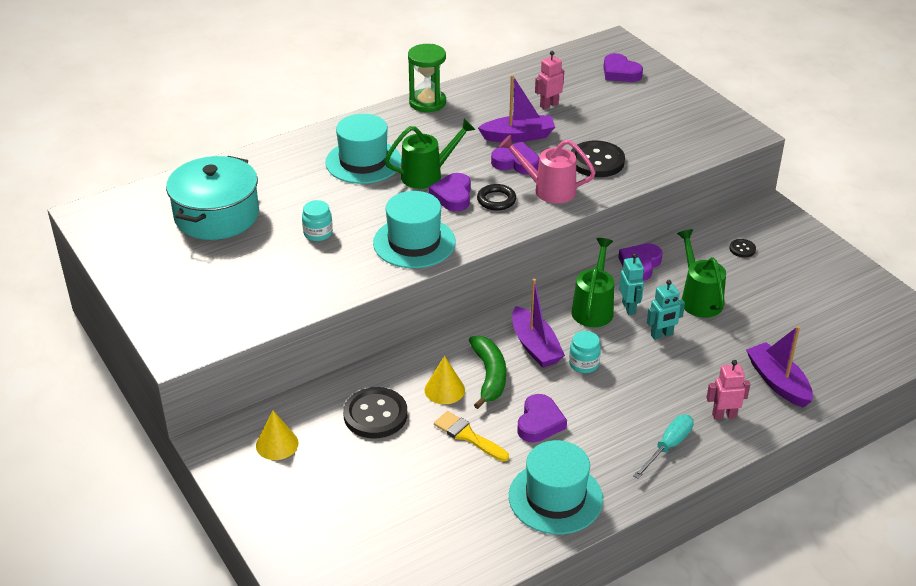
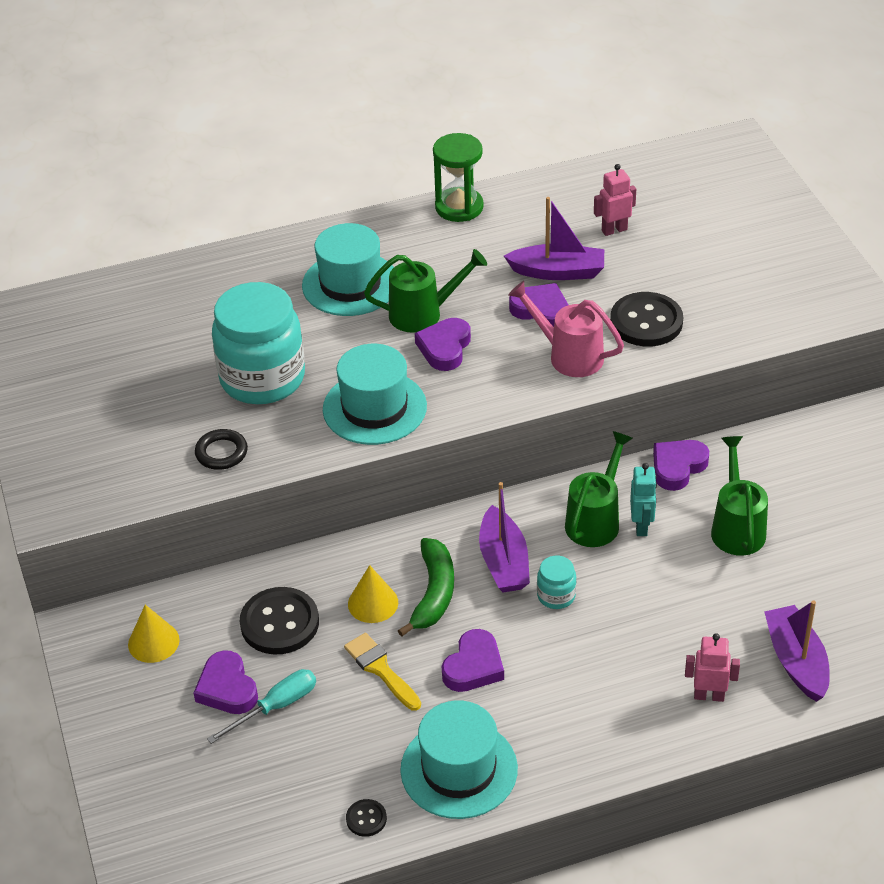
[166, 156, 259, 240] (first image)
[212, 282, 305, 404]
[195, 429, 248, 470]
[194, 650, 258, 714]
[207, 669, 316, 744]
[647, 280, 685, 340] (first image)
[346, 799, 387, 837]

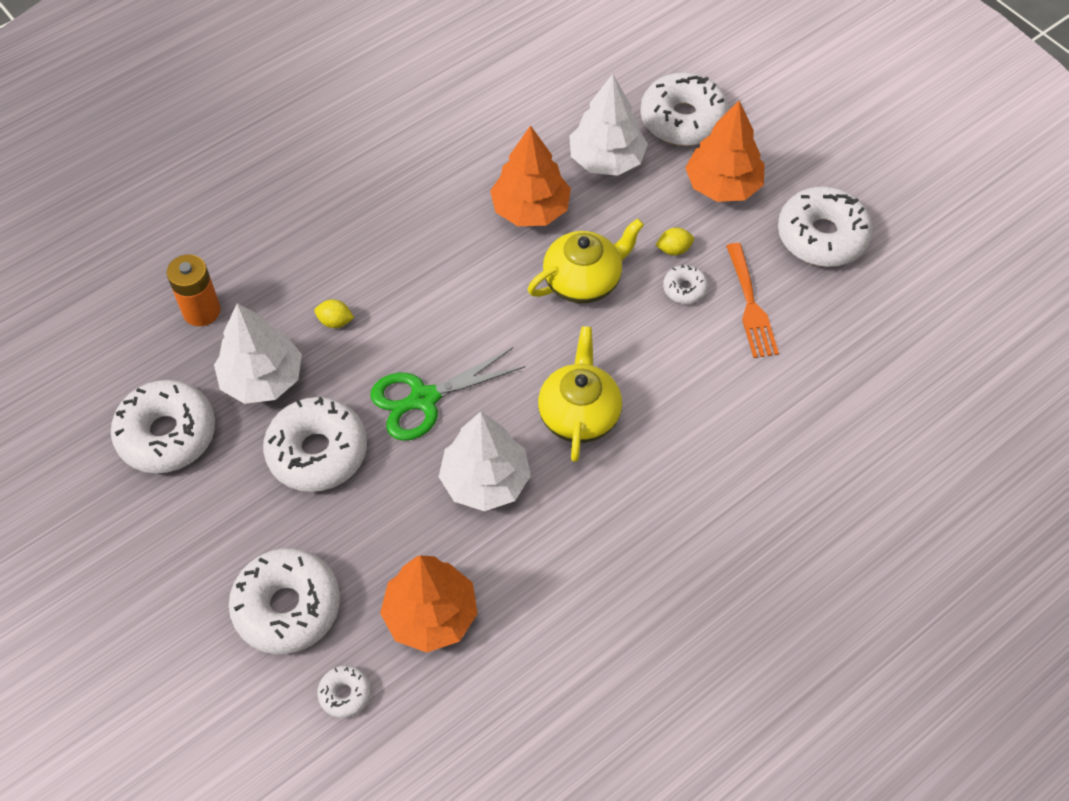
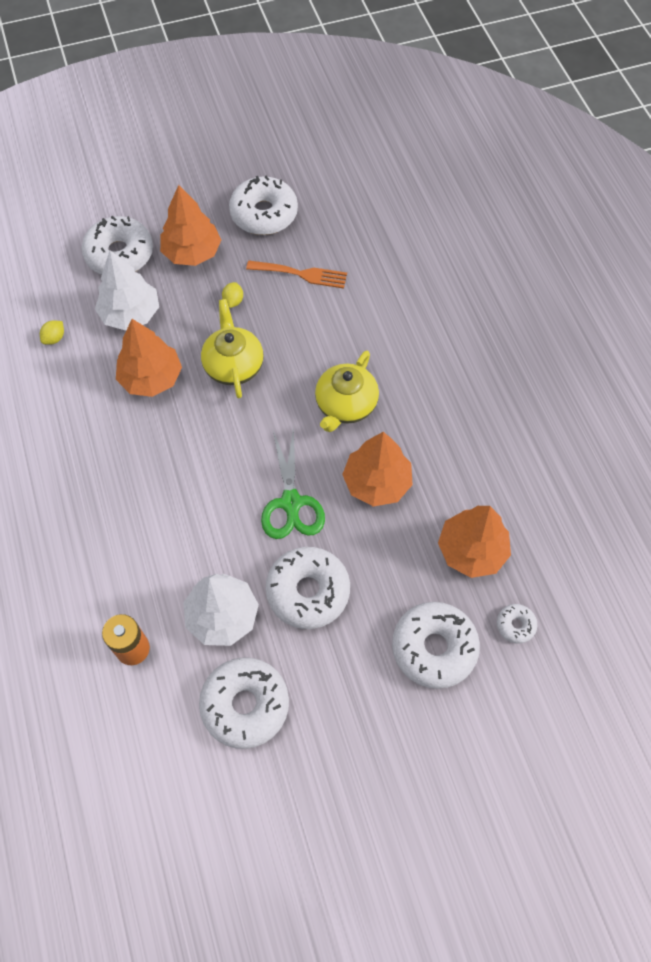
[40, 320, 64, 345]
[342, 432, 413, 507]
[315, 350, 379, 432]
[663, 265, 708, 304] (first image)

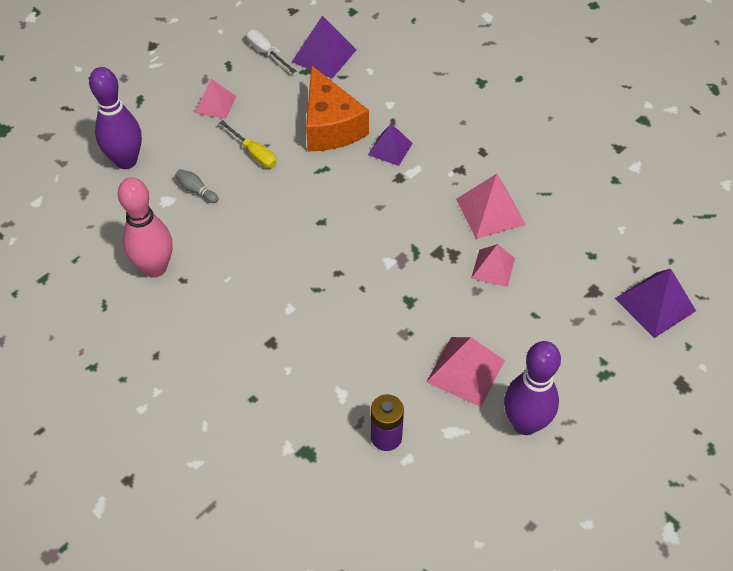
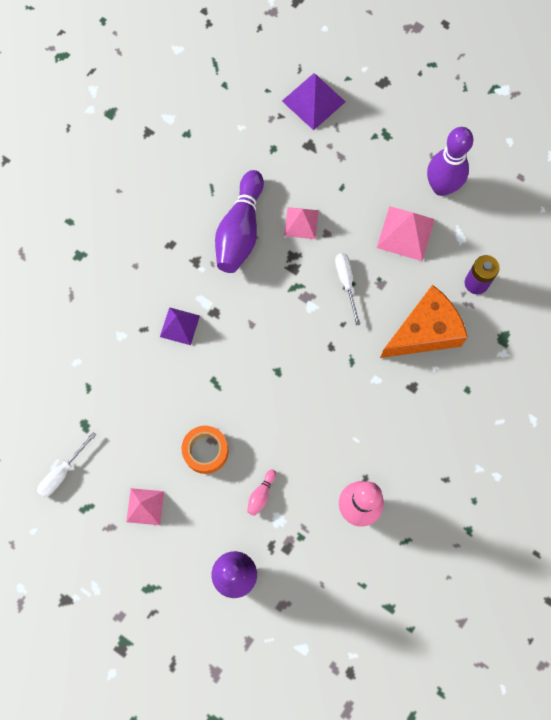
[247, 469, 276, 516]
[181, 426, 229, 474]
[292, 15, 356, 79] (first image)
[380, 285, 468, 358]
[215, 170, 264, 273]
[335, 253, 361, 326]

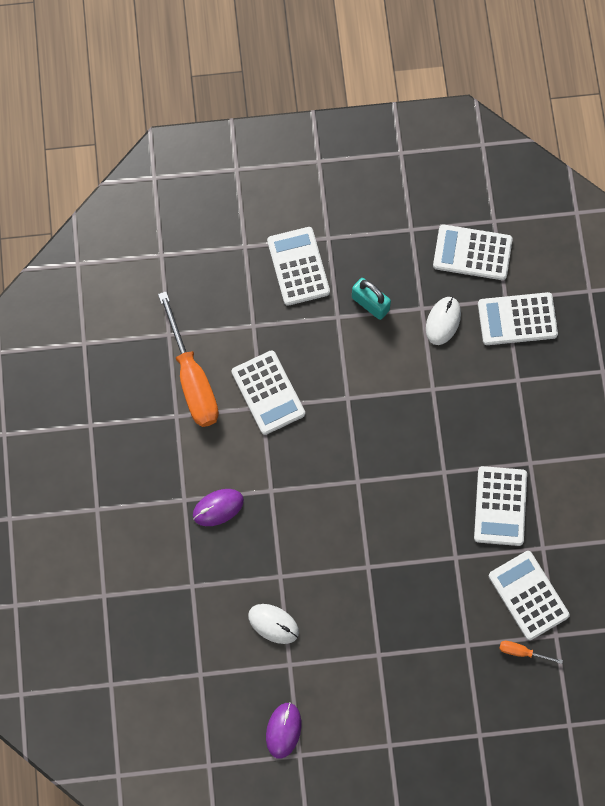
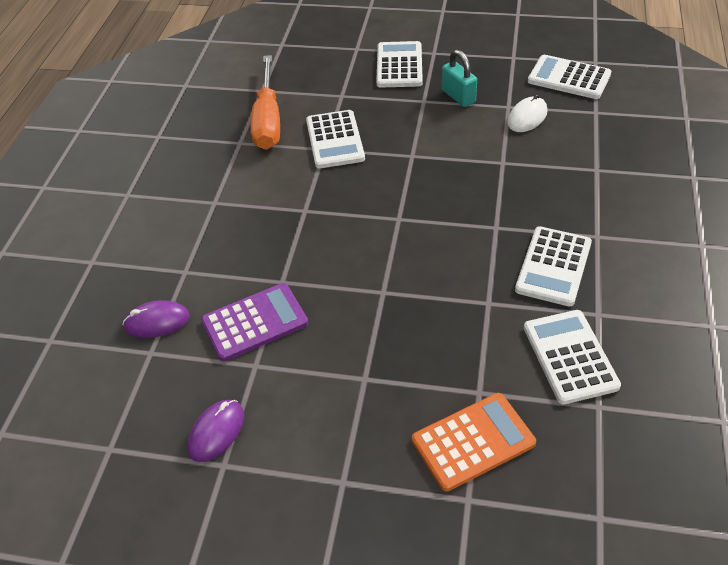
[123, 300, 190, 338]
[201, 283, 308, 361]
[478, 292, 558, 345] (first image)
[499, 641, 563, 664] (first image)
[412, 393, 536, 492]

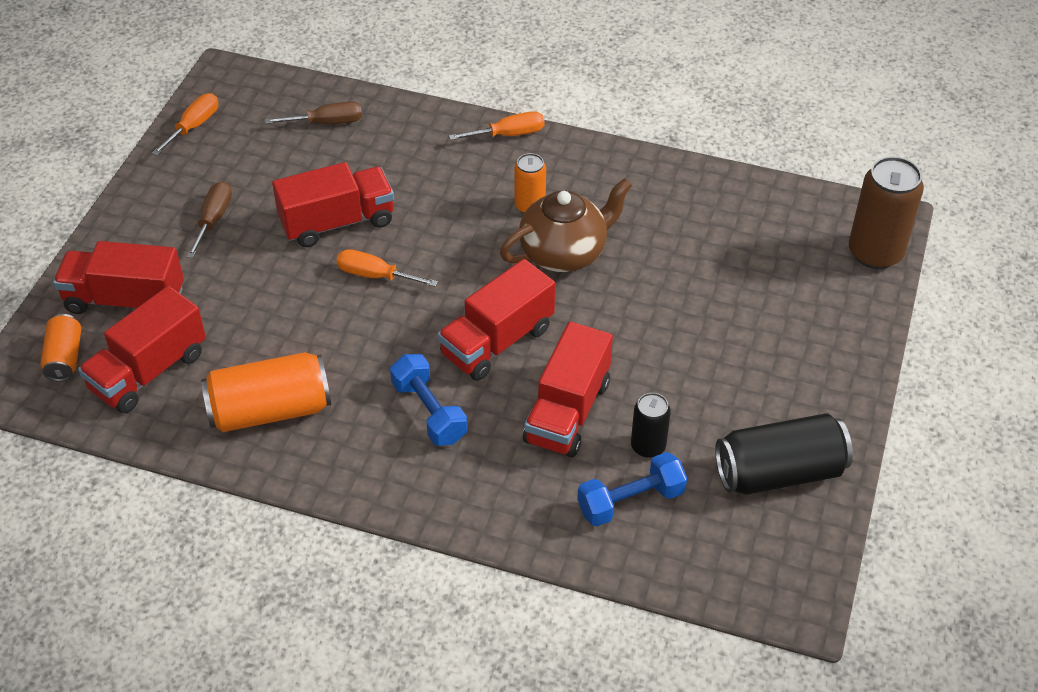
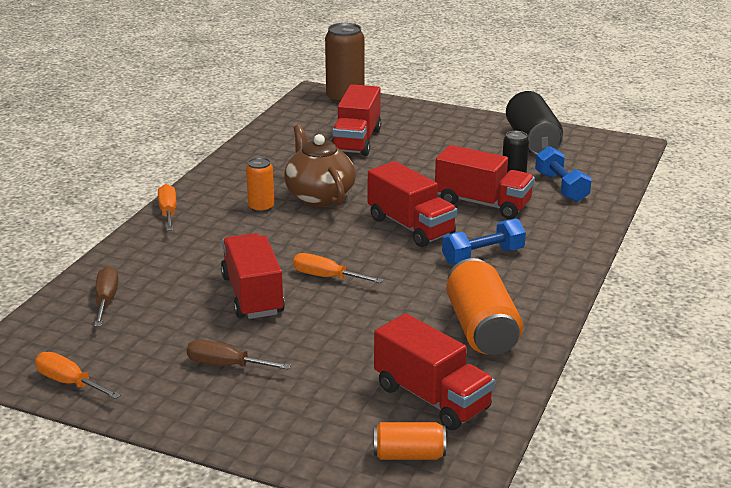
[331, 84, 381, 156]
[293, 253, 383, 283]

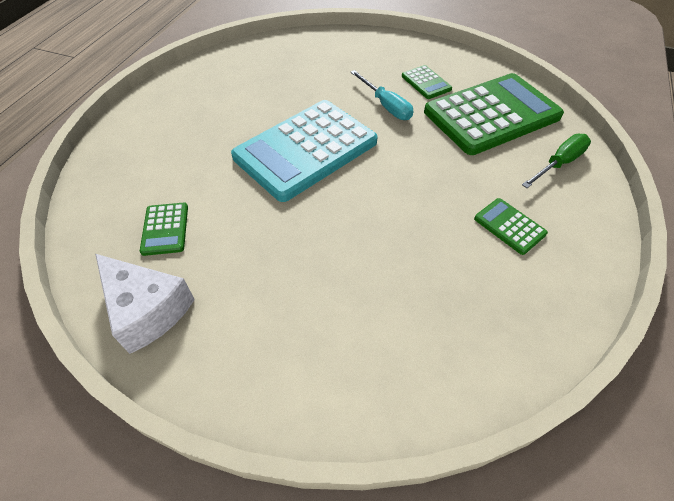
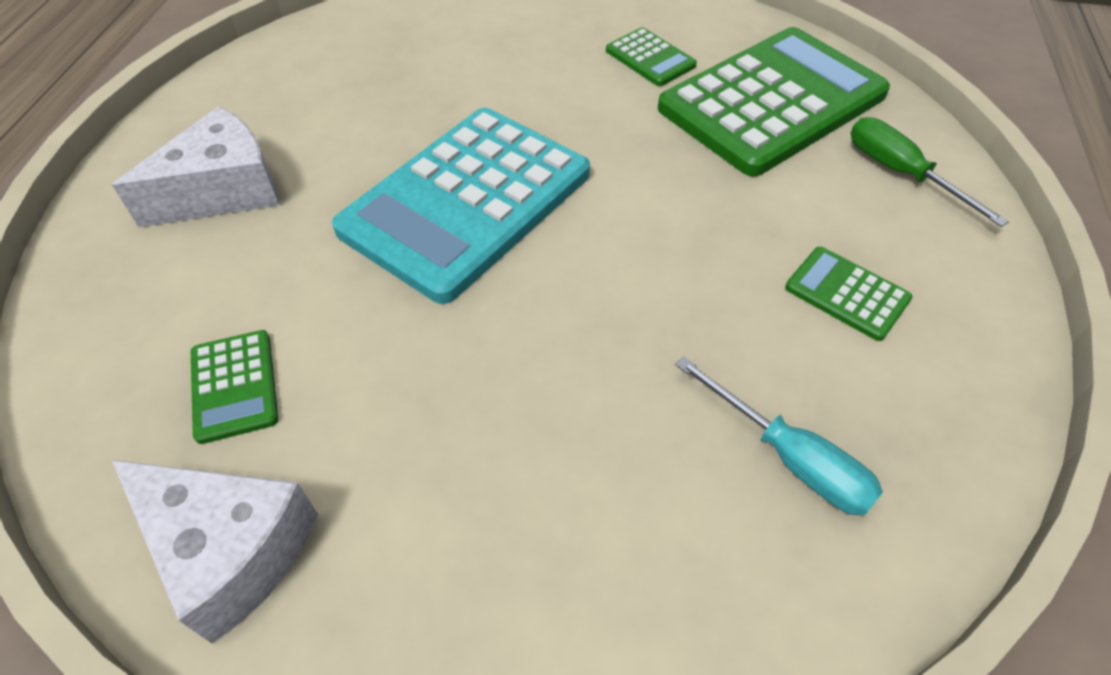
[675, 356, 883, 516]
[850, 117, 1009, 227]
[112, 106, 279, 227]

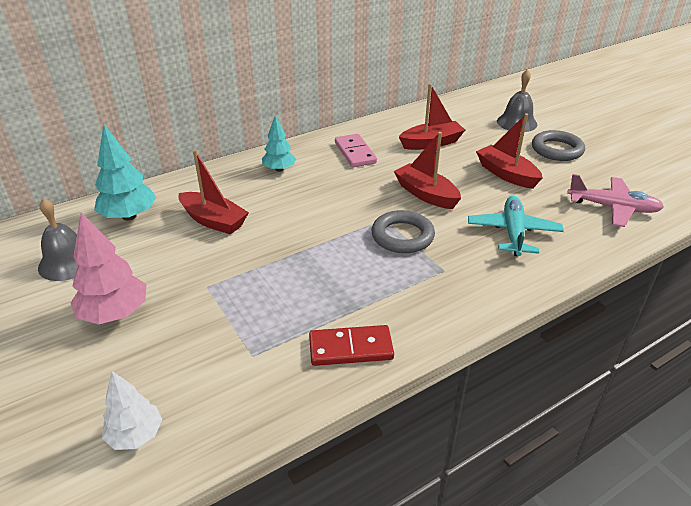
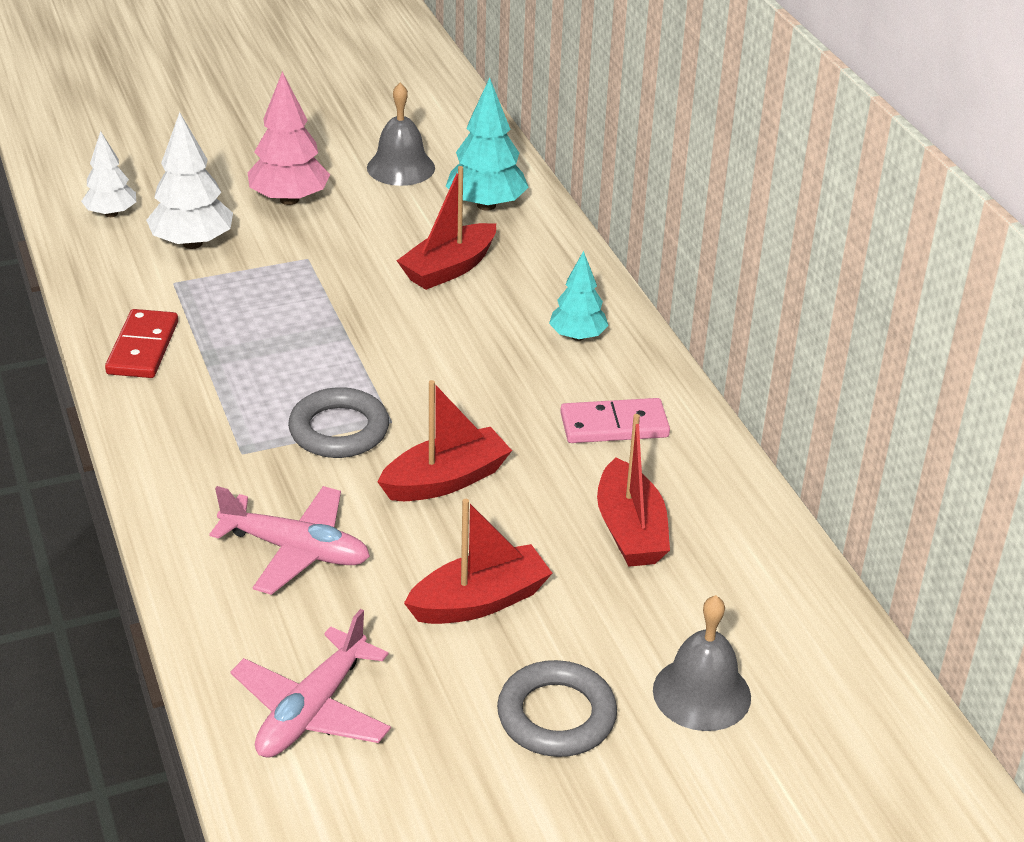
[209, 486, 370, 595]
[146, 112, 233, 249]

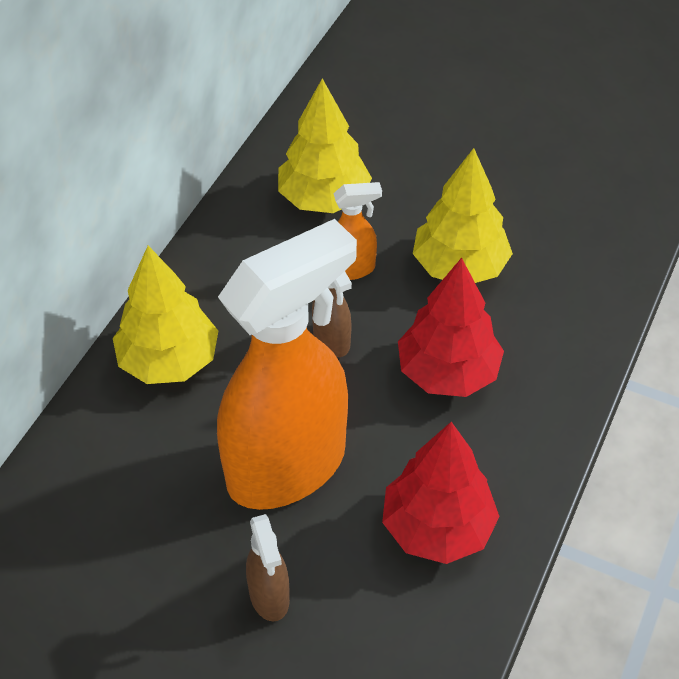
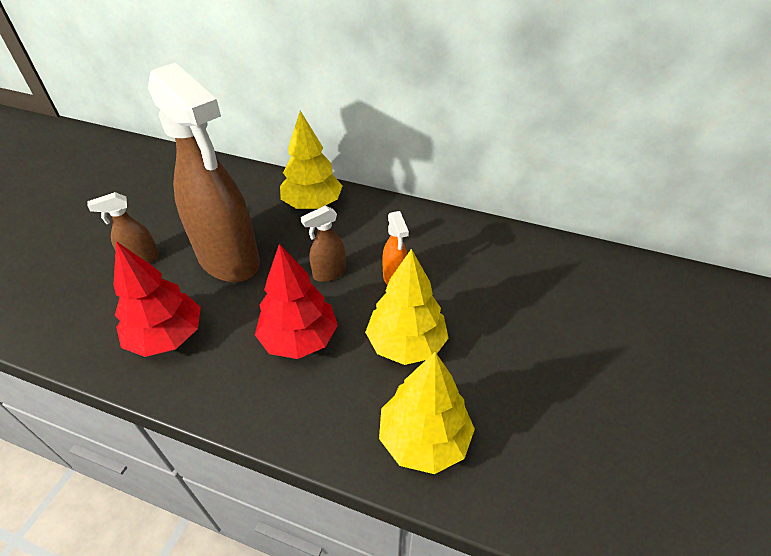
[148, 62, 260, 282]
[379, 352, 475, 474]

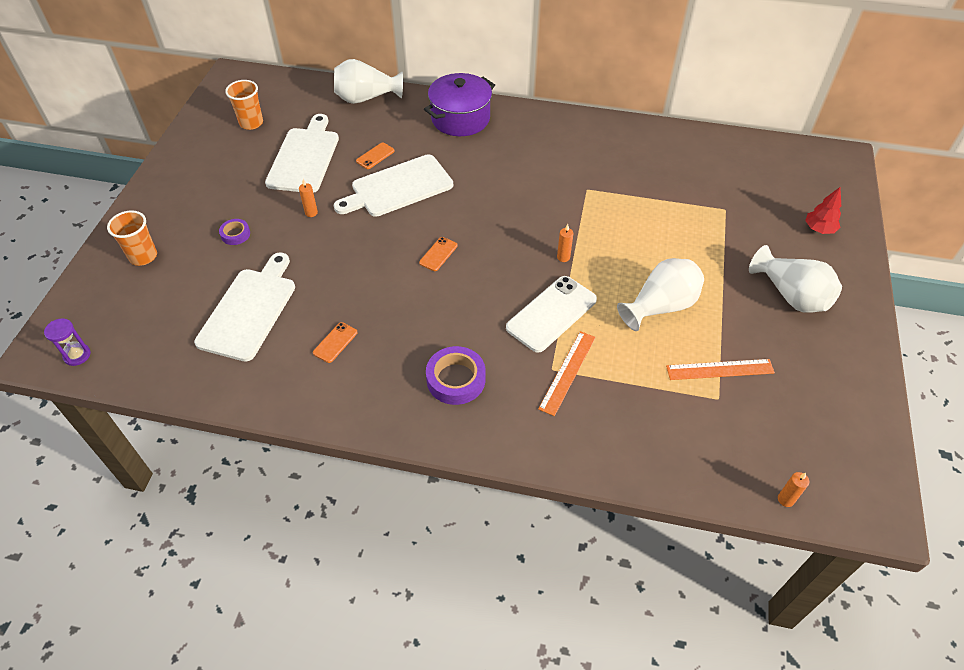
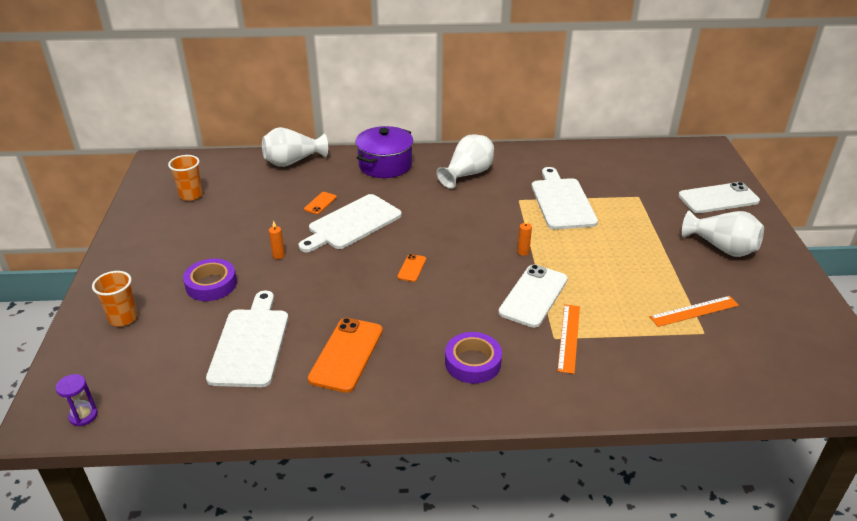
[183, 259, 237, 301]
[531, 167, 598, 229]
[308, 318, 383, 393]
[436, 134, 494, 189]
[778, 472, 809, 507] (first image)
[678, 182, 760, 213]

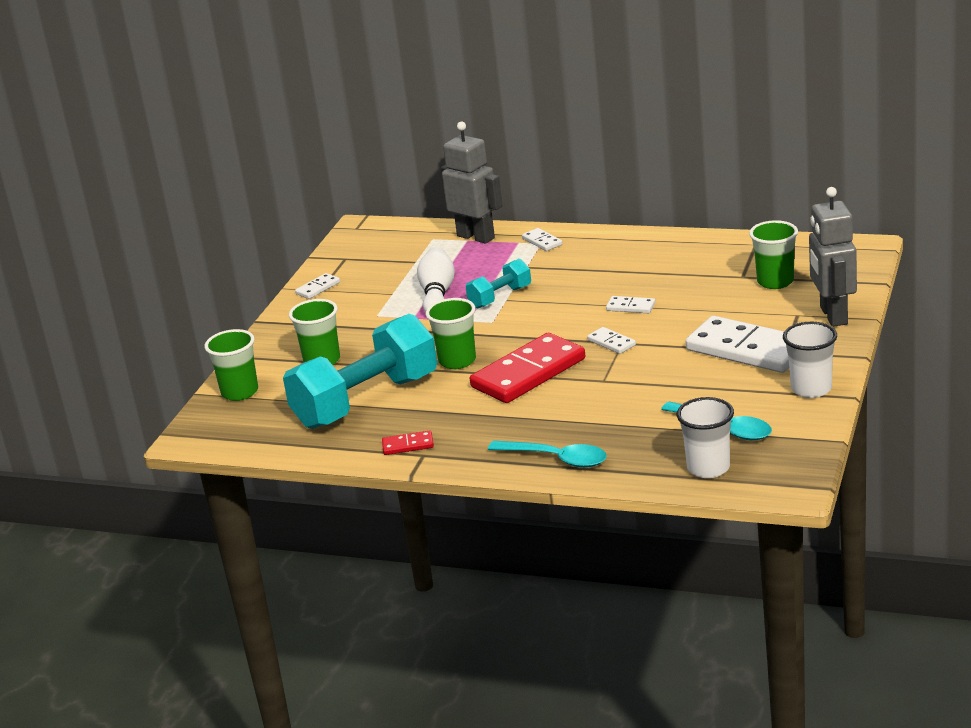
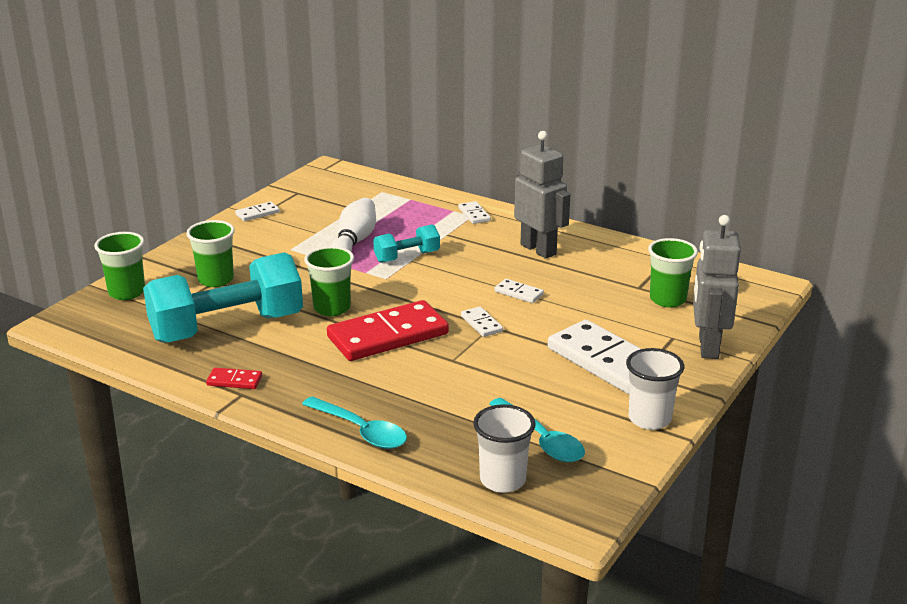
[514, 131, 570, 259]

